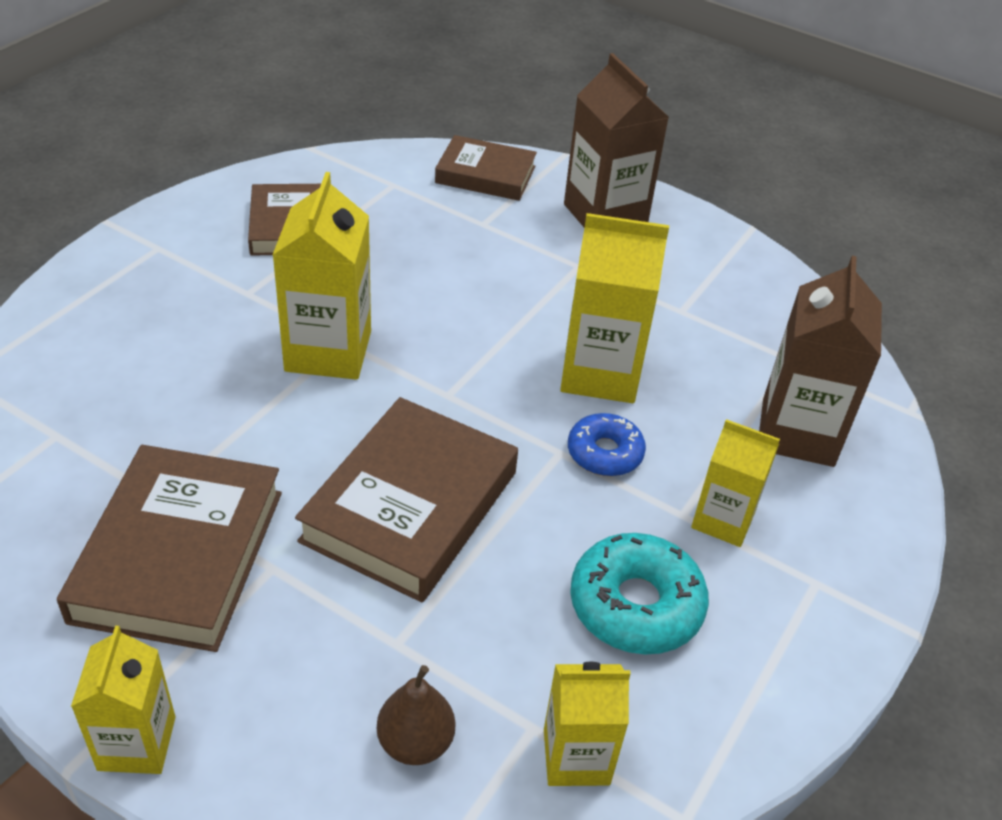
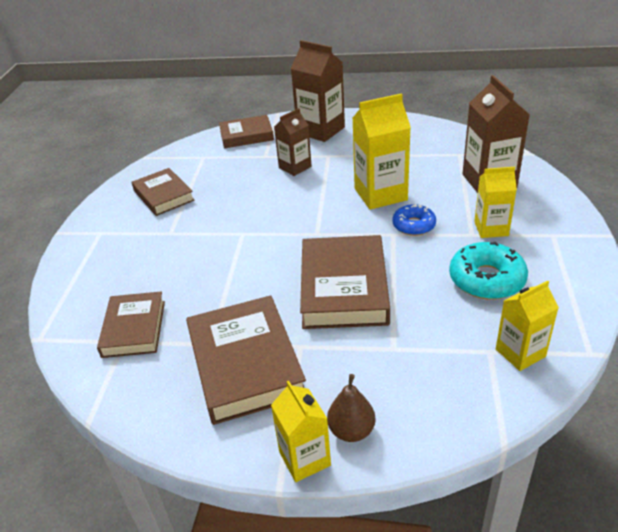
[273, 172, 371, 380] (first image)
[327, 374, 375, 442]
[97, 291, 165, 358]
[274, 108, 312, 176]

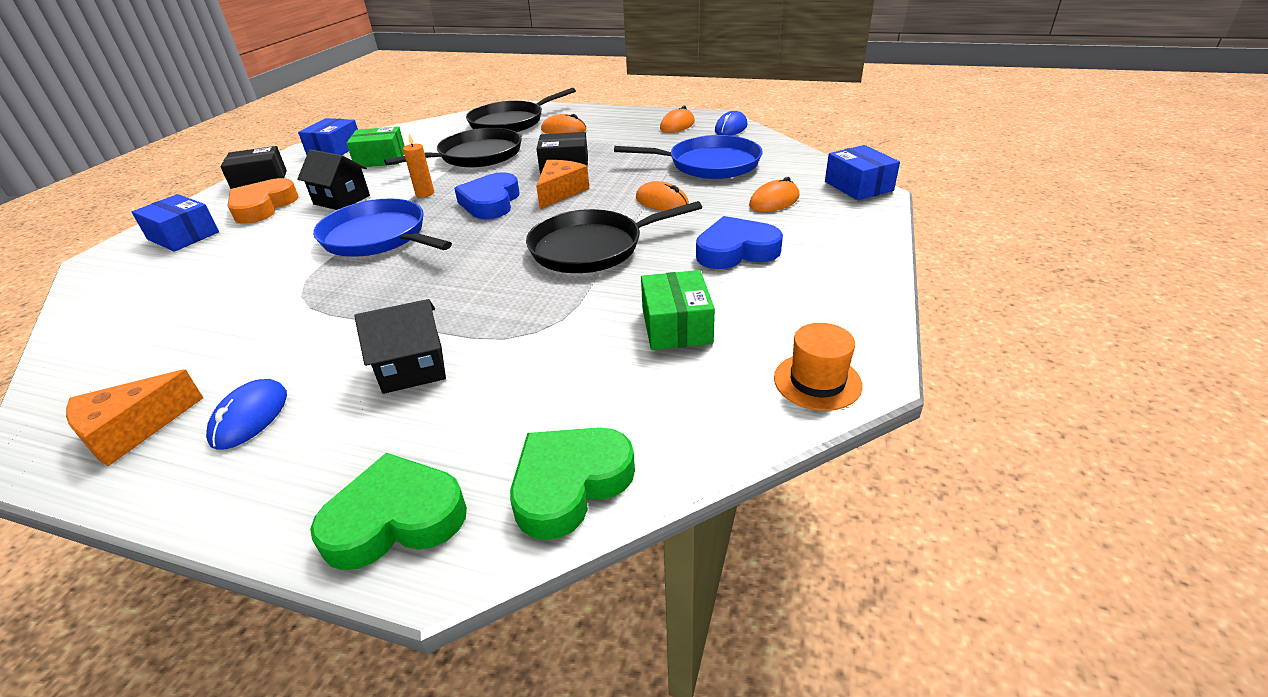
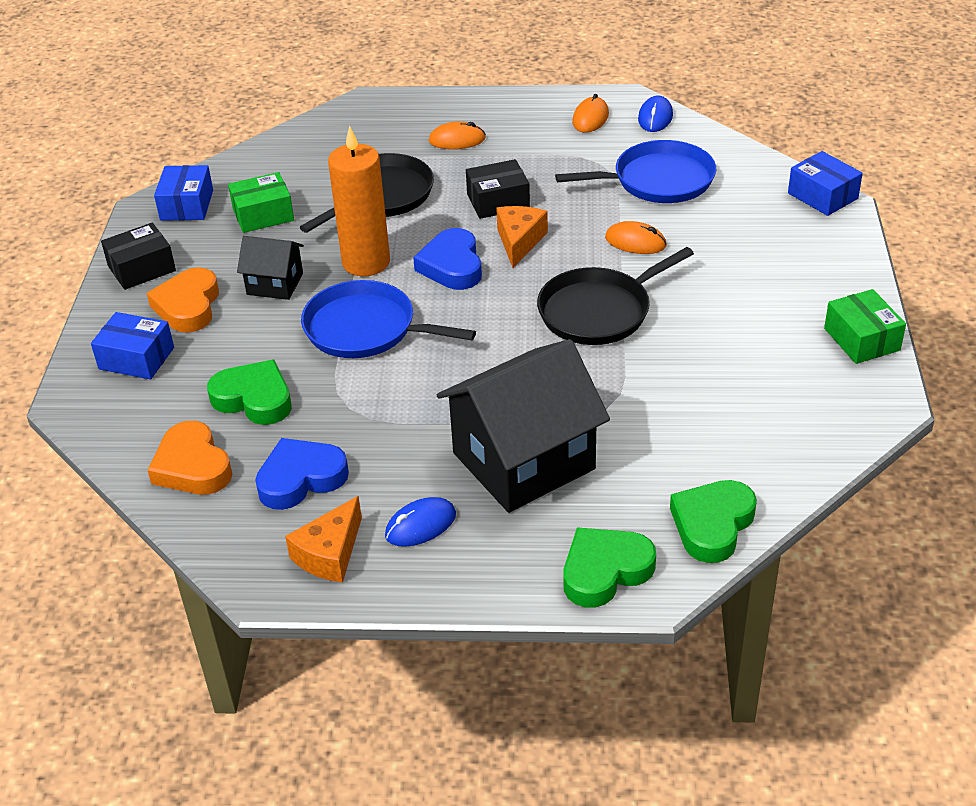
[385, 497, 456, 547]
[437, 339, 610, 513]
[328, 126, 390, 276]
[466, 88, 576, 132] (first image)
[824, 289, 906, 364]
[255, 438, 349, 510]
[749, 177, 799, 212] (first image)
[774, 323, 863, 411] (first image)
[147, 421, 232, 495]
[207, 360, 292, 425]

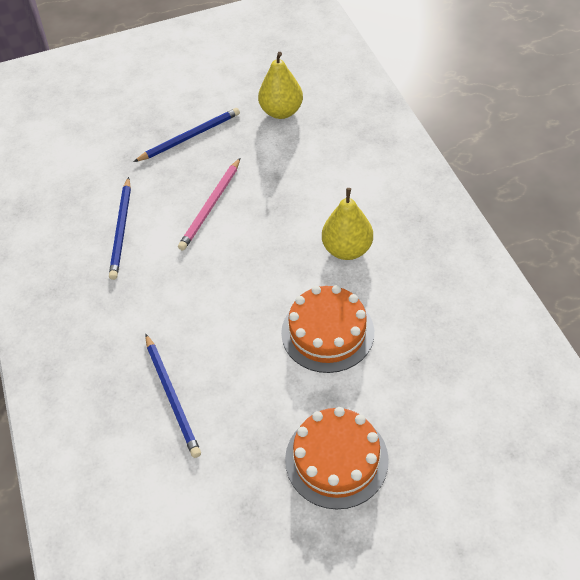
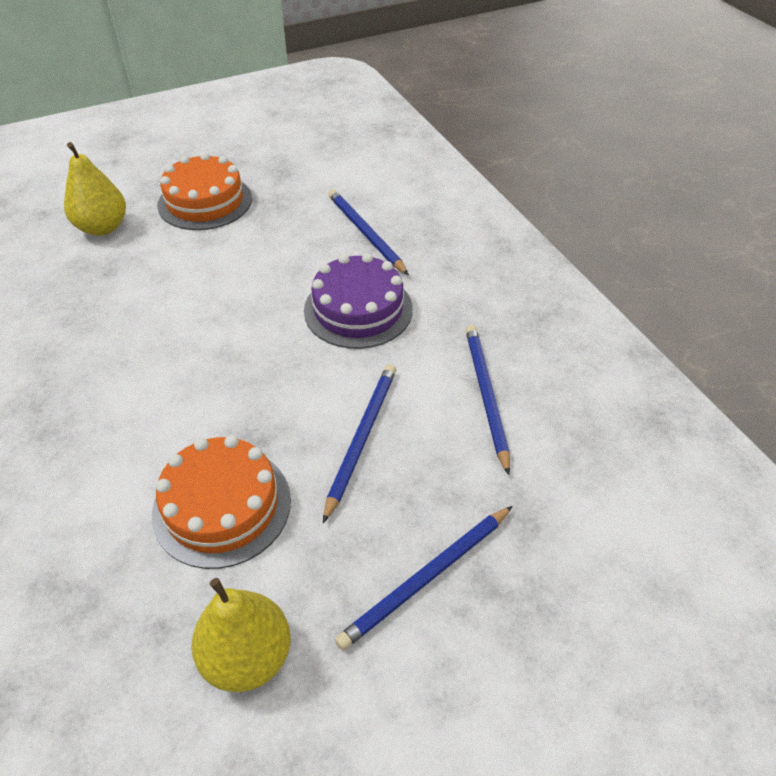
[323, 364, 396, 523]
[152, 435, 291, 569]
[64, 142, 126, 236]
[304, 253, 413, 349]

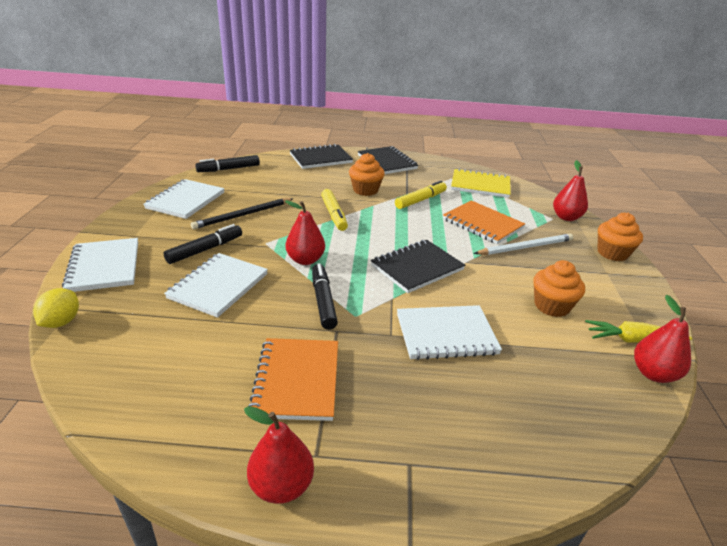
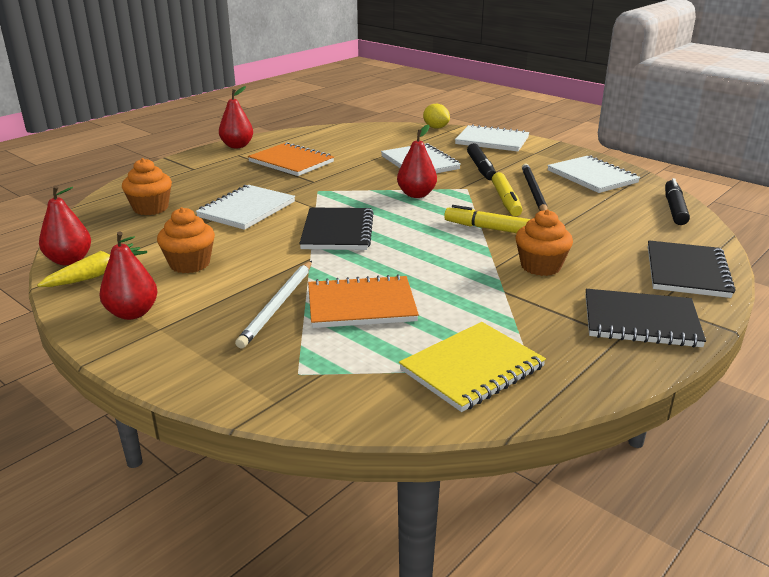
[312, 263, 338, 330] (first image)
[492, 172, 522, 216]
[100, 232, 157, 320]
[122, 158, 172, 215]

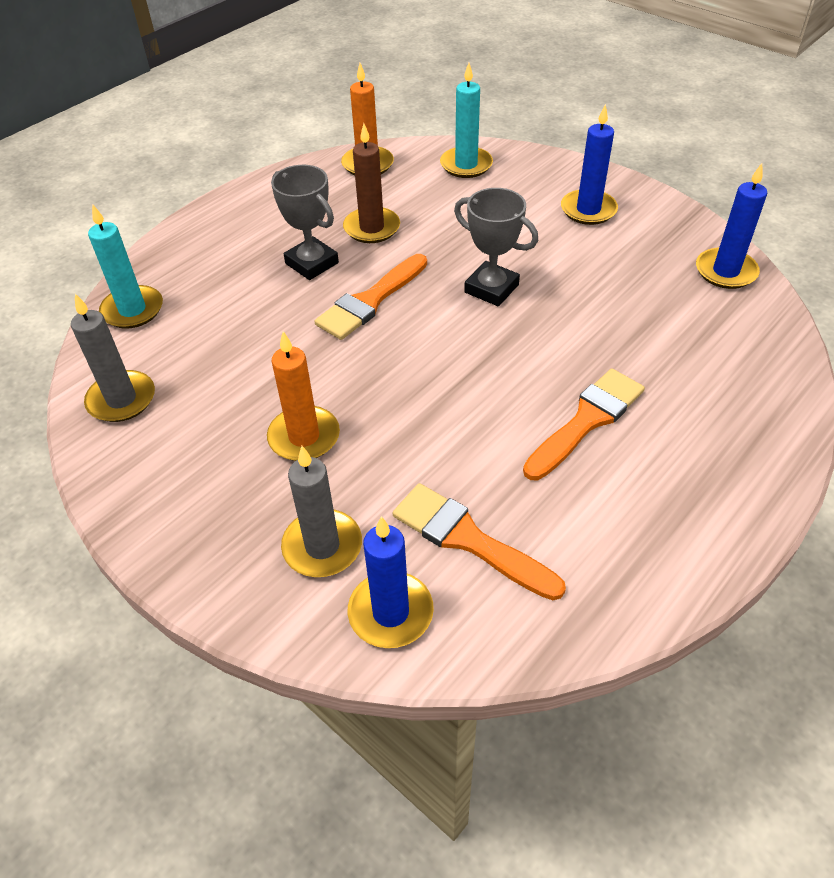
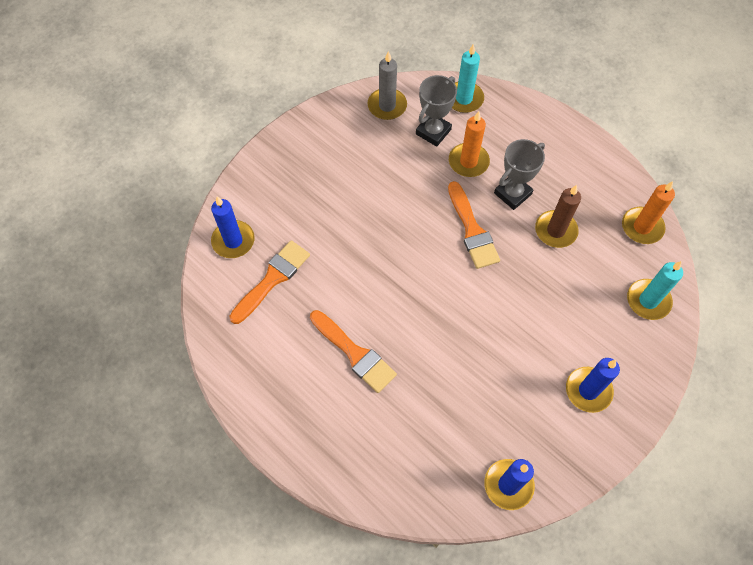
[449, 111, 490, 177]
[281, 446, 362, 577] (first image)
[448, 181, 500, 269]
[416, 75, 457, 147]

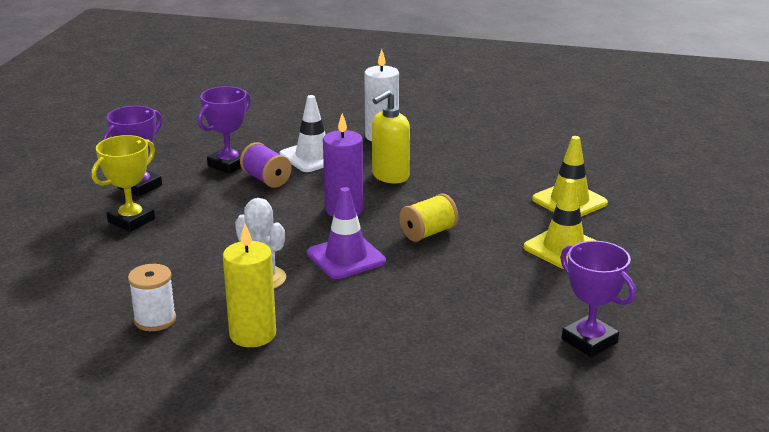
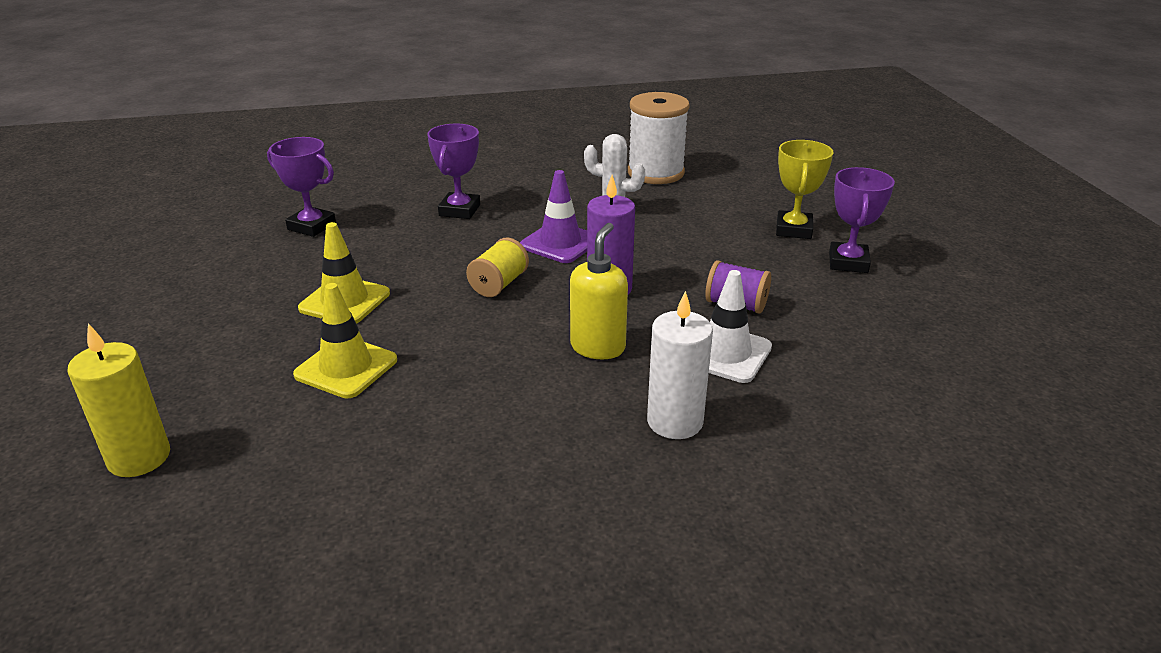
[628, 92, 690, 184]
[427, 123, 480, 219]
[68, 323, 170, 477]

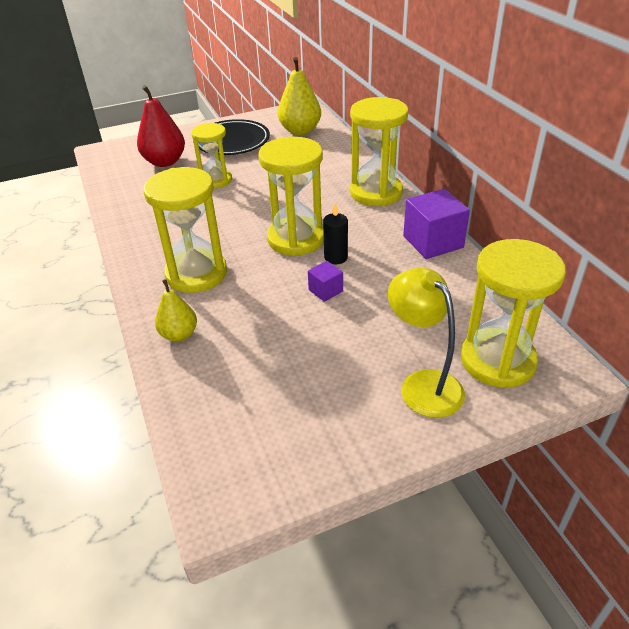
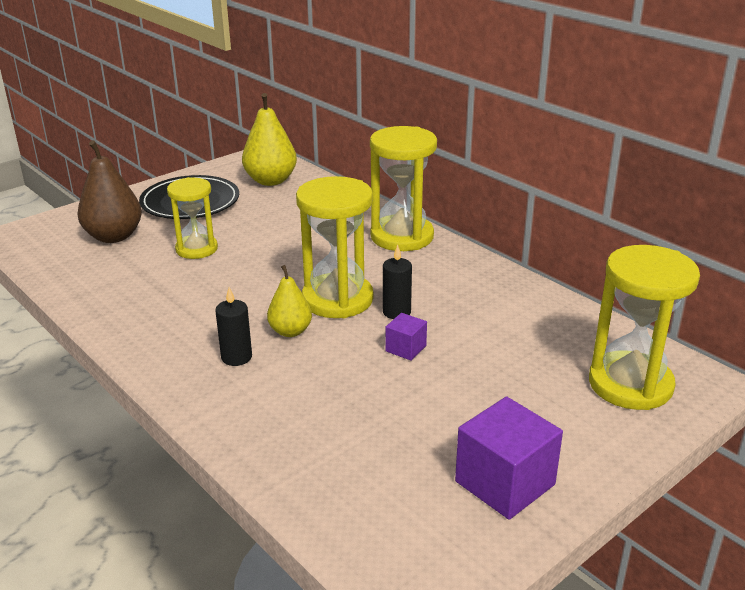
[77, 140, 142, 243]
[215, 287, 252, 366]
[267, 265, 312, 337]
[388, 267, 465, 418] (first image)
[455, 396, 563, 520]

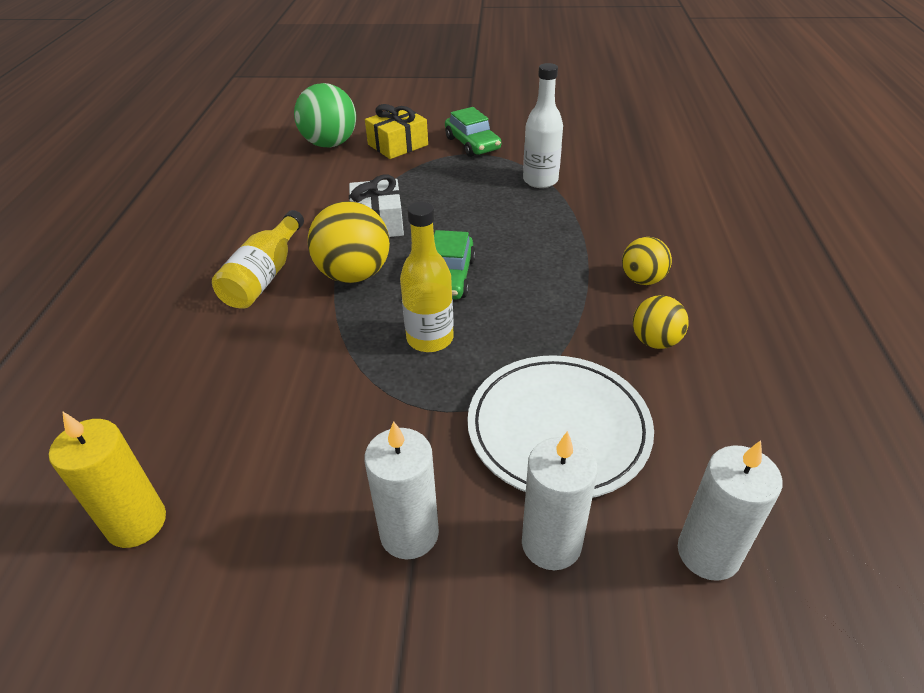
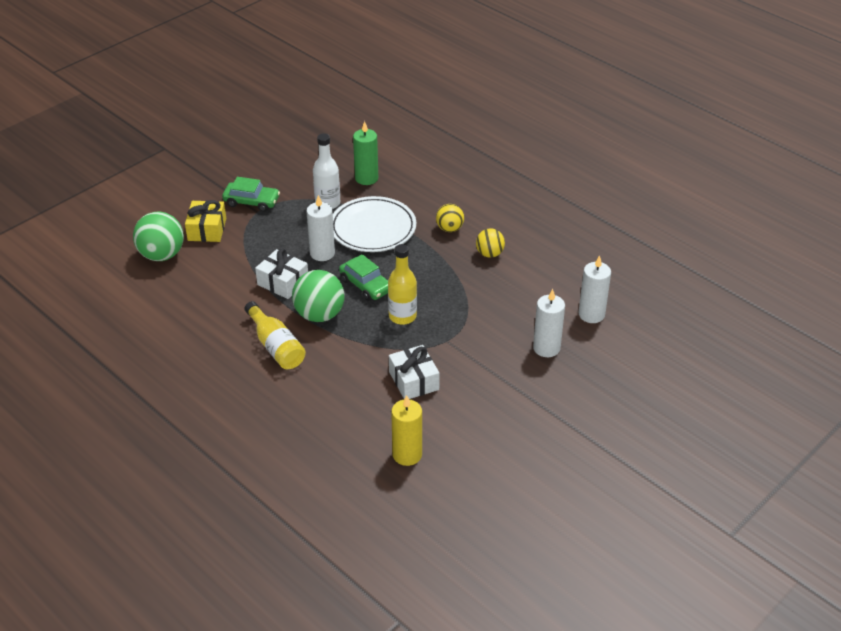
[292, 270, 345, 322]
[306, 195, 335, 261]
[333, 196, 416, 252]
[353, 121, 378, 185]
[389, 345, 440, 399]

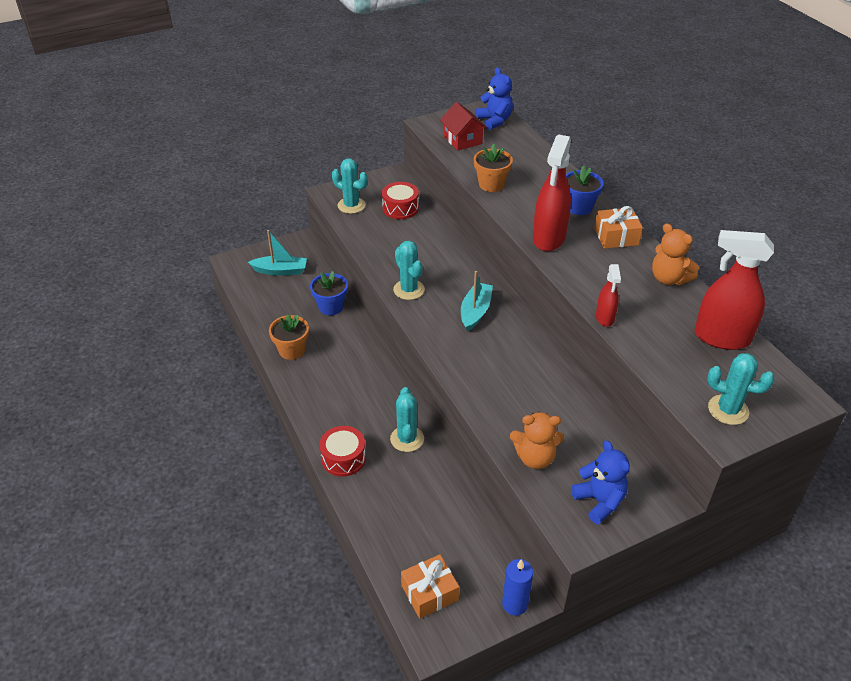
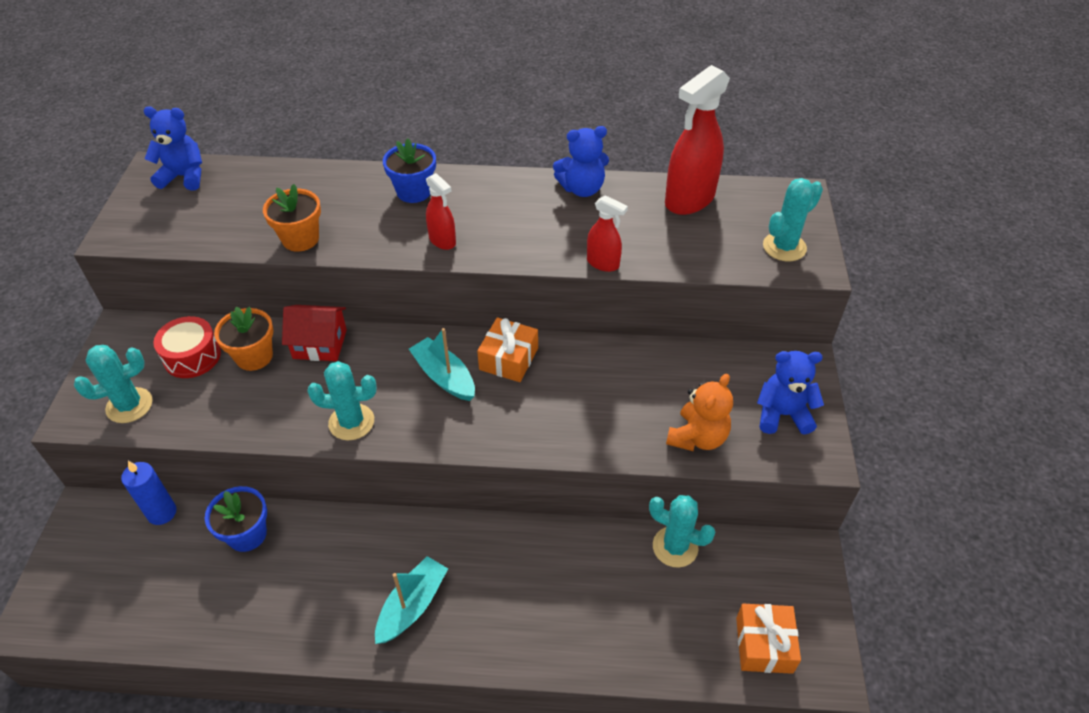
[375, 556, 448, 644]
[214, 306, 274, 371]
[319, 426, 366, 476] (first image)
[649, 495, 715, 568]
[282, 305, 347, 361]
[121, 461, 176, 525]
[426, 173, 456, 250]
[477, 317, 538, 382]
[553, 126, 609, 197]

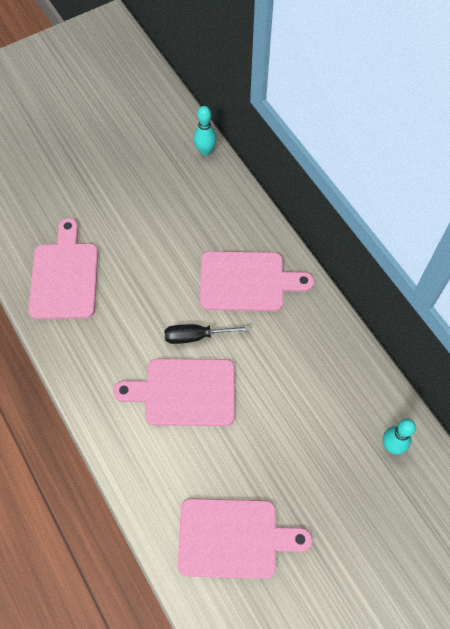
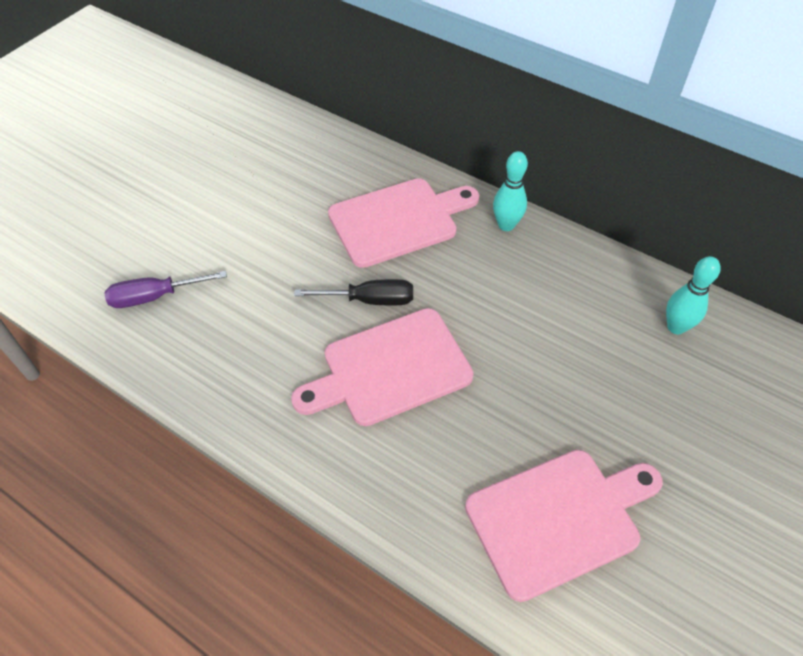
[104, 271, 227, 308]
[294, 279, 413, 305]
[493, 151, 528, 231]

